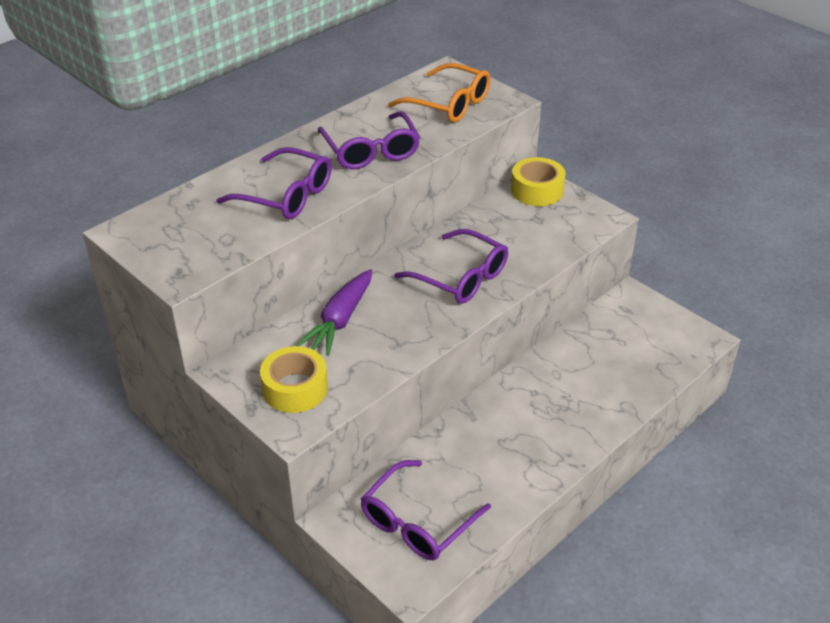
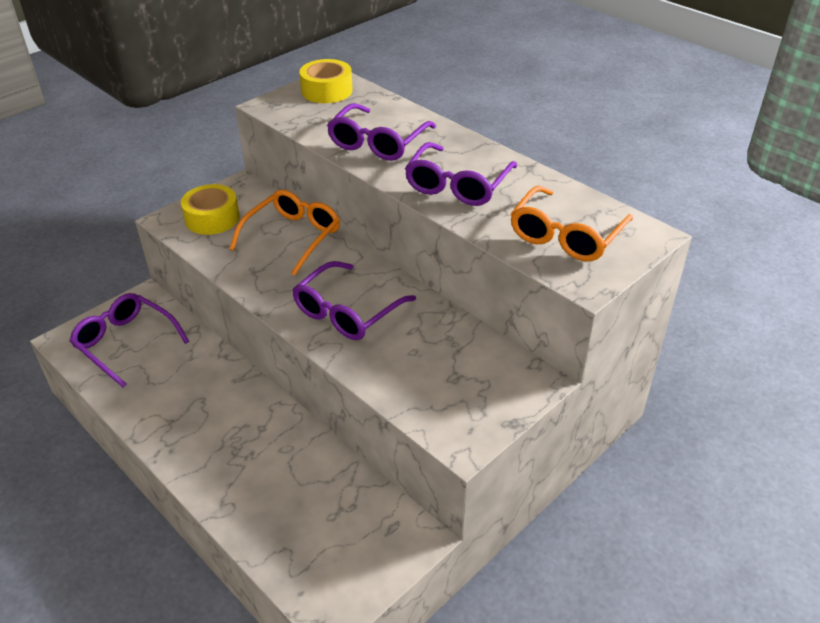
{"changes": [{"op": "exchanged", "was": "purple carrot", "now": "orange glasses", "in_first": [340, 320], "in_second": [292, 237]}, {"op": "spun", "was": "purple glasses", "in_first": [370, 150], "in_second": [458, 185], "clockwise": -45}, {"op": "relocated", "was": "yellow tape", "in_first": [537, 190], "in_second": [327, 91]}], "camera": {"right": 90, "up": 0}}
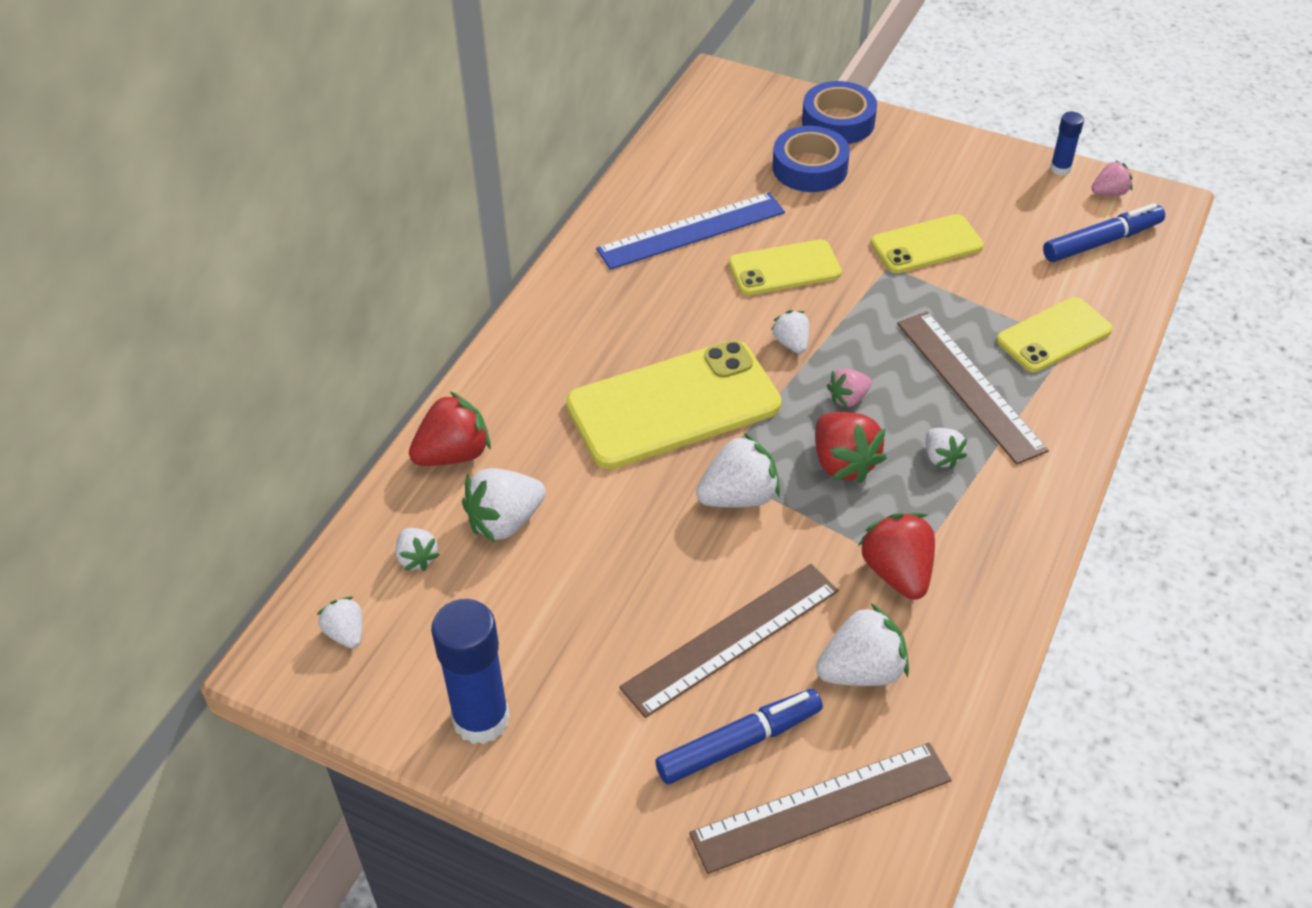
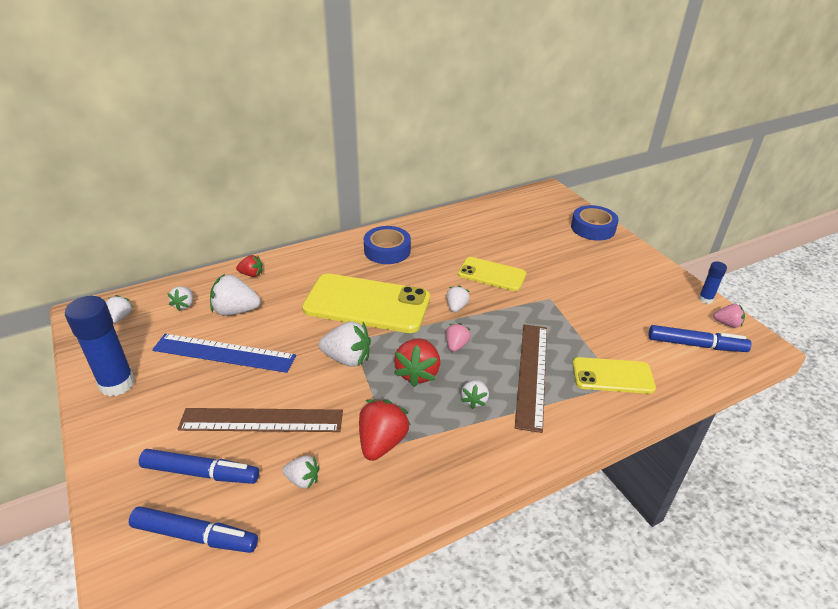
{"changes": [{"op": "size", "was": "red strawberry", "in_first": [453, 454], "in_second": [251, 274], "ratio": 0.58}, {"op": "relocated", "was": "blue ruler", "in_first": [691, 230], "in_second": [224, 353]}, {"op": "exchanged", "was": "brown ruler", "now": "blue marker", "in_first": [821, 806], "in_second": [195, 536]}, {"op": "relocated", "was": "blue tape", "in_first": [810, 168], "in_second": [387, 250]}, {"op": "size", "was": "white strawberry", "in_first": [861, 671], "in_second": [303, 480], "ratio": 0.58}, {"op": "spun", "was": "pink strawberry", "in_first": [848, 398], "in_second": [456, 345], "clockwise": 105}, {"op": "missing", "was": "yellow phone", "in_first": [926, 245]}], "camera": {"right": 35, "up": -10}}
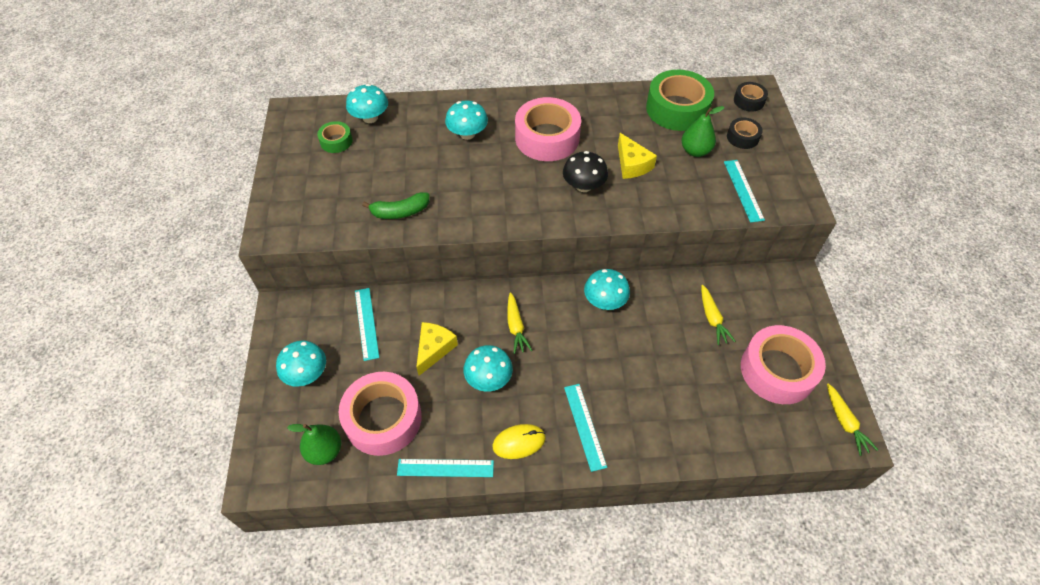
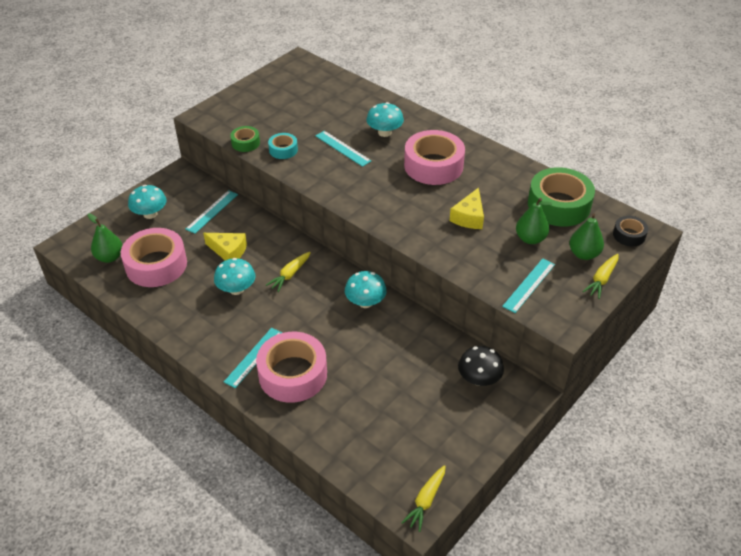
{"changes": [{"op": "relocated", "was": "green tape", "in_first": [336, 141], "in_second": [245, 143]}, {"op": "missing", "was": "turquoise mushroom", "in_first": [370, 118]}, {"op": "exchanged", "was": "green banana", "now": "turquoise tape", "in_first": [400, 212], "in_second": [283, 150]}, {"op": "relocated", "was": "turquoise ruler", "in_first": [445, 468], "in_second": [342, 148]}, {"op": "spun", "was": "yellow cheese", "in_first": [434, 349], "in_second": [228, 251], "clockwise": 45}, {"op": "missing", "was": "yellow mouse", "in_first": [519, 442]}, {"op": "relocated", "was": "black mushroom", "in_first": [583, 186], "in_second": [479, 379]}, {"op": "relocated", "was": "yellow carrot", "in_first": [712, 318], "in_second": [601, 279]}, {"op": "exchanged", "was": "black tape", "now": "green pear", "in_first": [742, 137], "in_second": [583, 254]}, {"op": "relocated", "was": "pink tape", "in_first": [777, 370], "in_second": [293, 374]}], "camera": {"right": 45, "up": -10}}
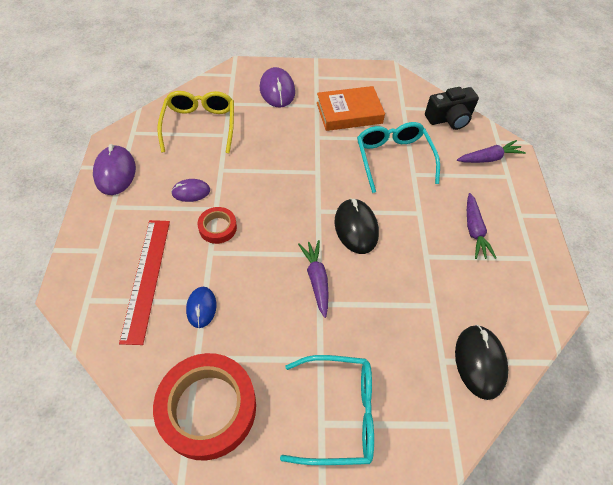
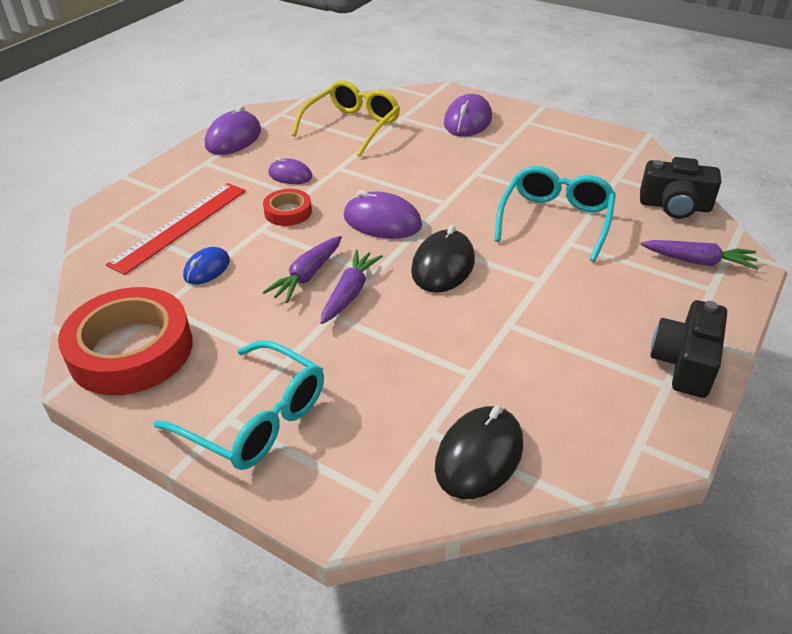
{"changes": [{"op": "missing", "was": "orange book", "in_first": [349, 113]}, {"op": "relocated", "was": "purple carrot", "in_first": [474, 231], "in_second": [307, 276]}, {"op": "appeared", "now": "purple mouse", "in_second": [382, 221]}, {"op": "appeared", "now": "black camera", "in_second": [684, 363]}], "camera": {"right": 35, "up": -15}}
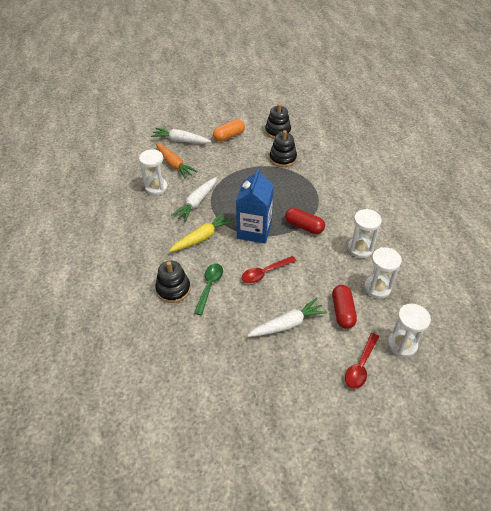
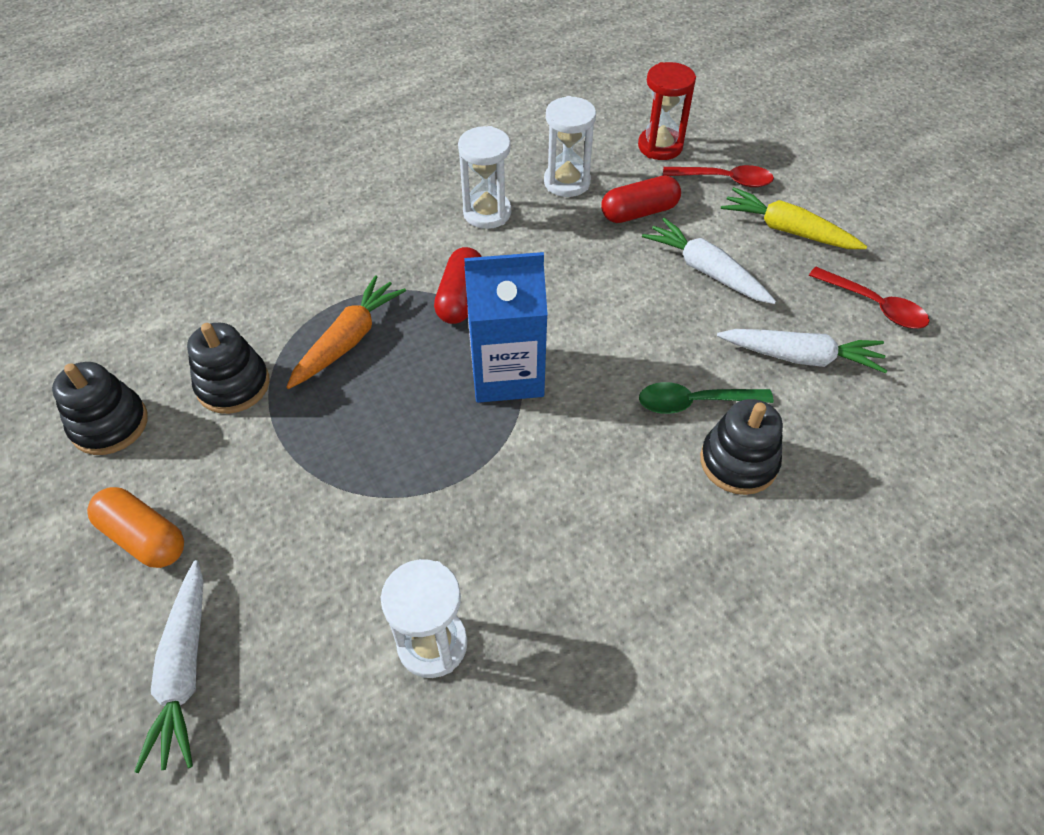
{"changes": [{"op": "relocated", "was": "orange carrot", "in_first": [174, 164], "in_second": [348, 340]}, {"op": "relocated", "was": "yellow carrot", "in_first": [202, 237], "in_second": [787, 230]}, {"op": "relocated", "was": "white carrot", "in_first": [196, 203], "in_second": [800, 357]}, {"op": "relocated", "was": "red spoon", "in_first": [264, 273], "in_second": [874, 306]}, {"op": "colour", "was": "white hourglass", "now": "red hourglass", "in_first": [402, 344], "in_second": [660, 146]}], "camera": {"right": -110, "up": 5}}
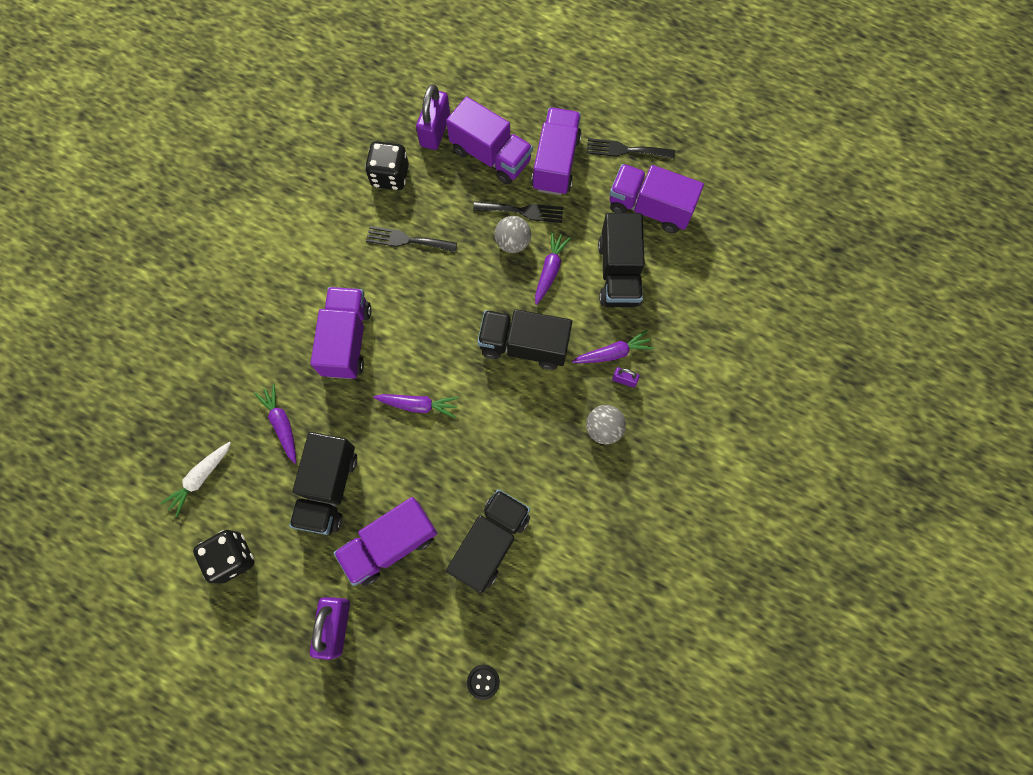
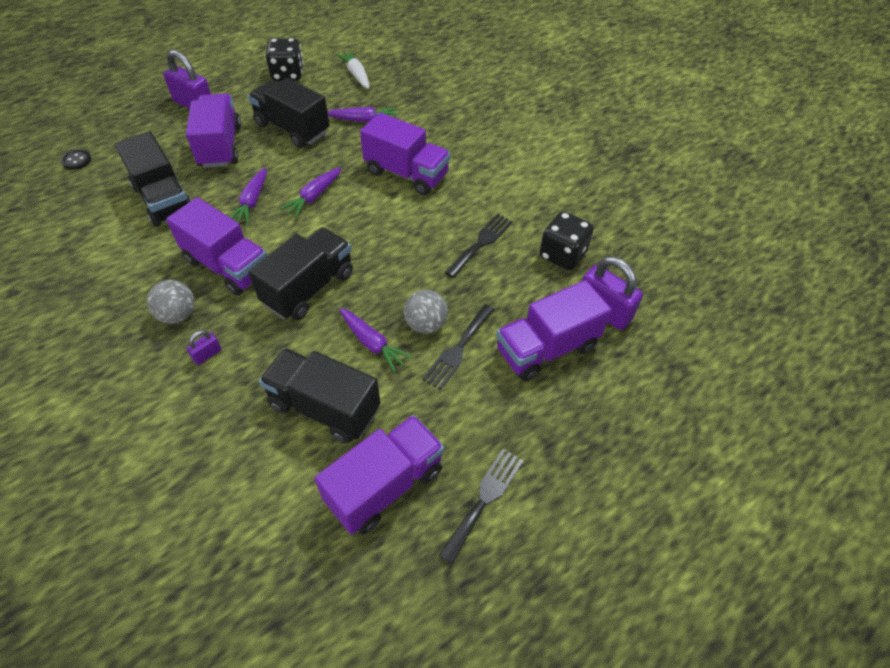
{"changes": [{"op": "relocated", "was": "purple truck", "in_first": [556, 163], "in_second": [228, 266]}, {"op": "relocated", "was": "purple carrot", "in_first": [612, 353], "in_second": [252, 201]}], "camera": {"right": 115, "up": -20}}
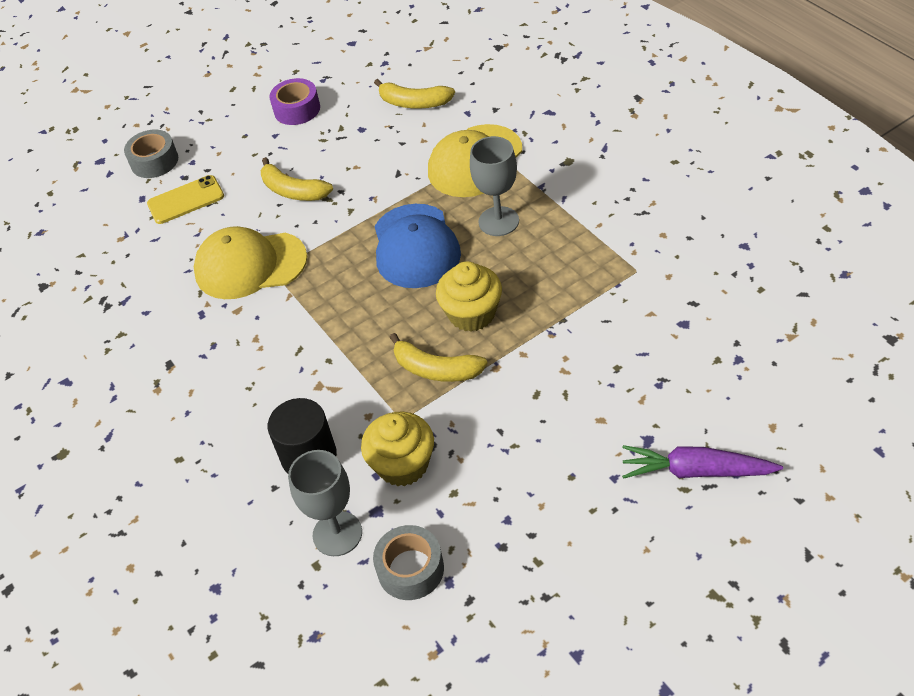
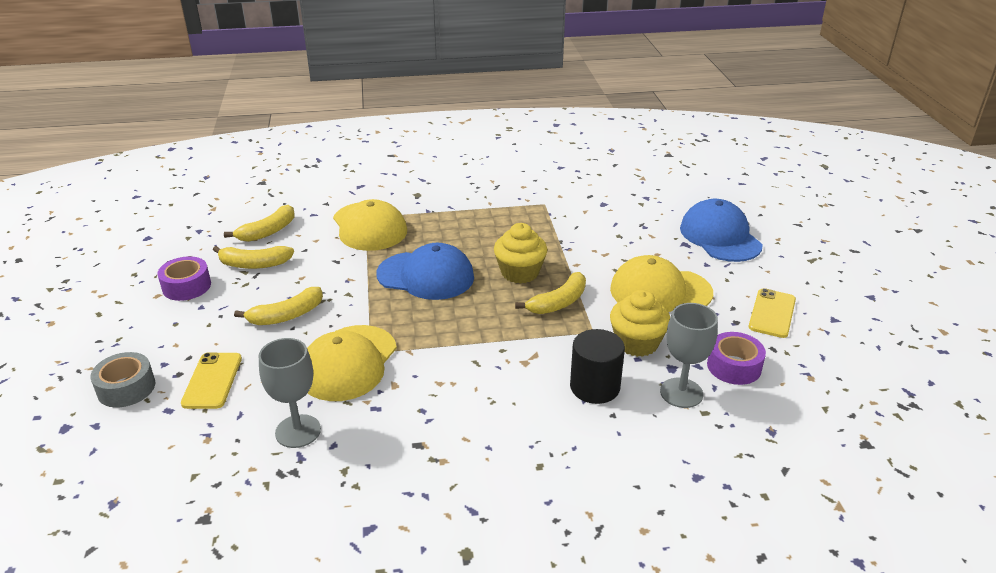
{"changes": [{"op": "colour", "was": "grey tape", "now": "purple tape", "in_first": [410, 569], "in_second": [734, 366]}, {"op": "relocated", "was": "grey goblet", "in_first": [498, 221], "in_second": [298, 431]}, {"op": "exchanged", "was": "purple carrot", "now": "blue cap", "in_first": [696, 471], "in_second": [720, 236]}, {"op": "appeared", "now": "yellow banana", "in_second": [254, 264]}, {"op": "appeared", "now": "yellow cap", "in_second": [660, 291]}, {"op": "appeared", "now": "yellow phone", "in_second": [772, 313]}], "camera": {"right": -70, "up": -15}}
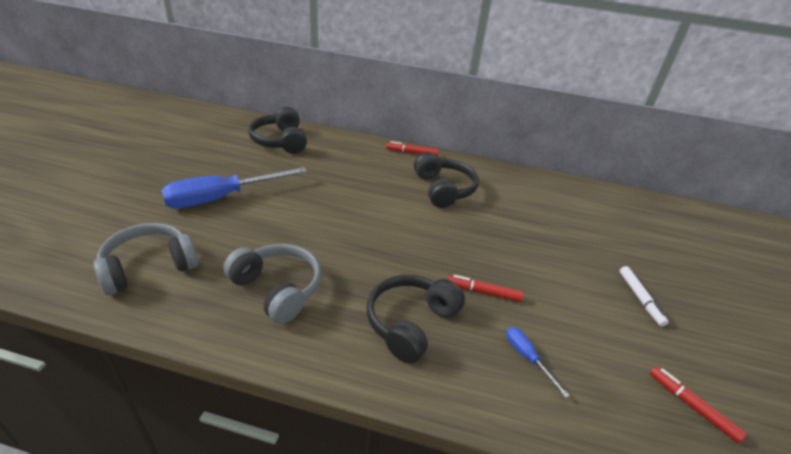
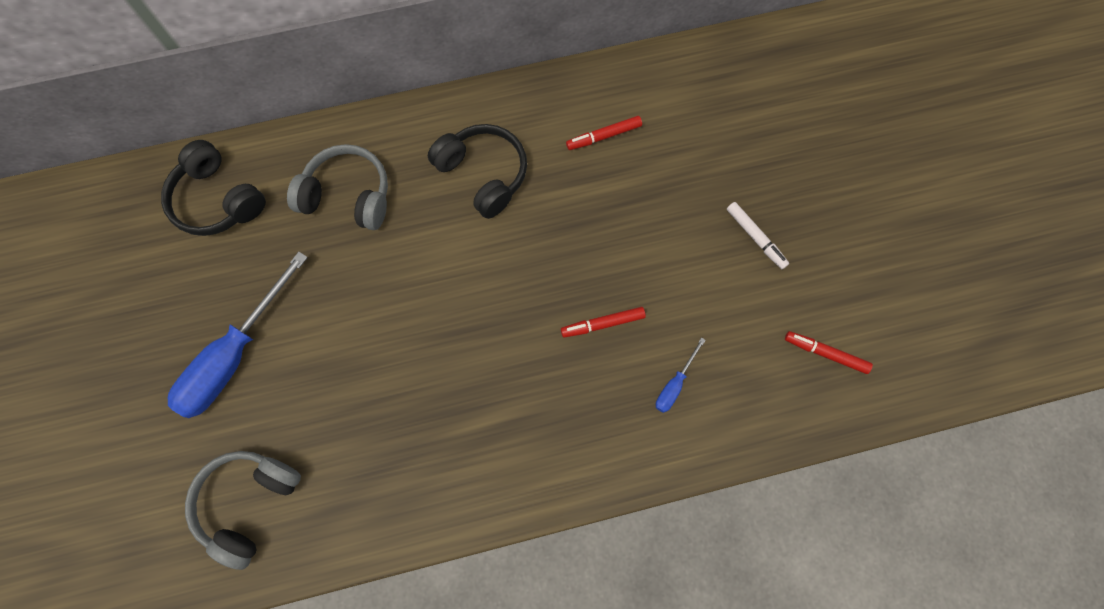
{"changes": [{"op": "relocated", "was": "grey headphones", "in_first": [278, 289], "in_second": [348, 195]}, {"op": "missing", "was": "black headphones", "in_first": [410, 323]}, {"op": "relocated", "was": "red marker", "in_first": [412, 152], "in_second": [603, 136]}, {"op": "spun", "was": "blue screwdriver", "in_first": [527, 358], "in_second": [674, 384], "clockwise": -90}], "camera": {"right": -25, "up": 35}}
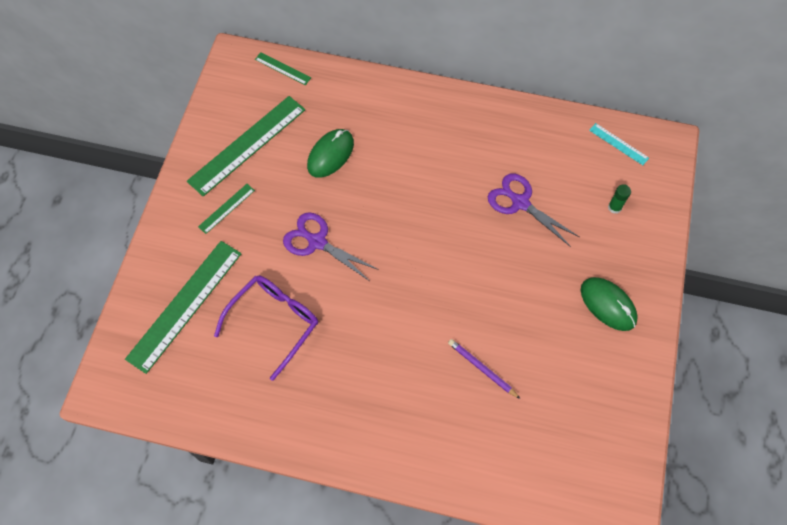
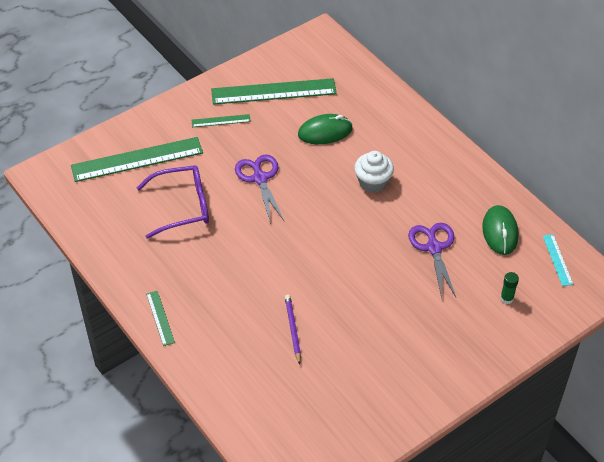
{"changes": [{"op": "relocated", "was": "green ruler", "in_first": [282, 68], "in_second": [160, 318]}, {"op": "relocated", "was": "green mouse", "in_first": [608, 305], "in_second": [500, 232]}, {"op": "appeared", "now": "white cupcake", "in_second": [373, 182]}], "camera": {"right": 40, "up": -15}}
